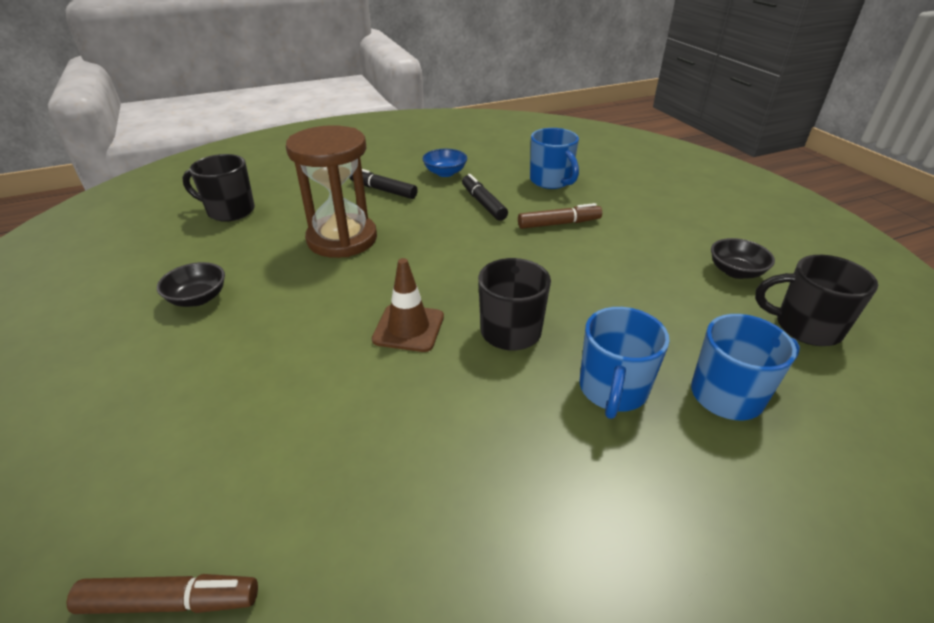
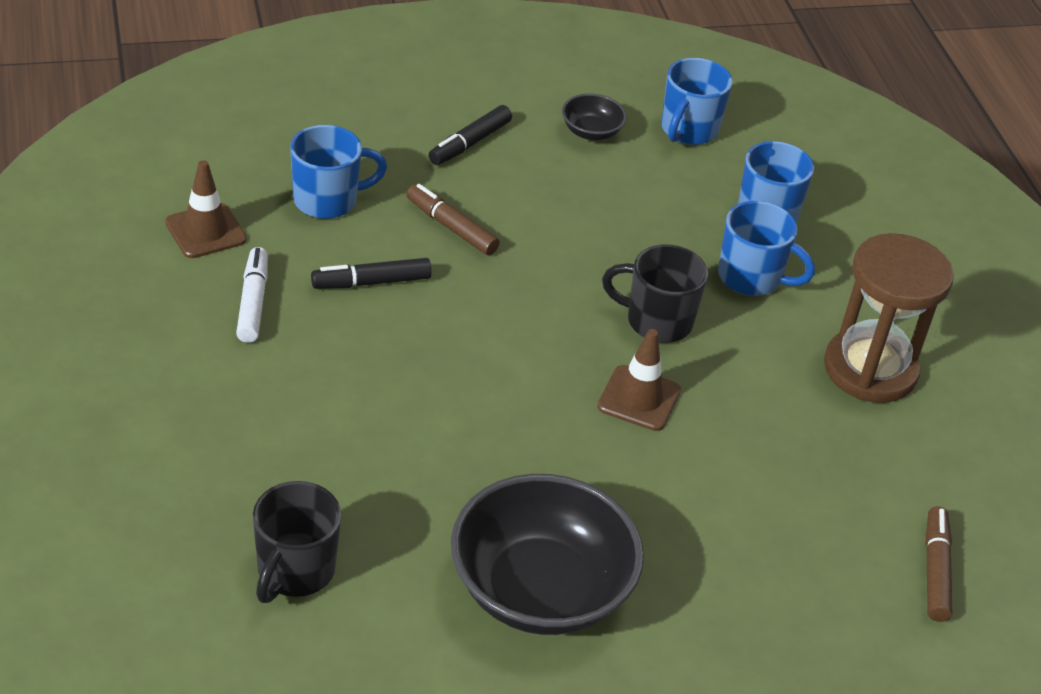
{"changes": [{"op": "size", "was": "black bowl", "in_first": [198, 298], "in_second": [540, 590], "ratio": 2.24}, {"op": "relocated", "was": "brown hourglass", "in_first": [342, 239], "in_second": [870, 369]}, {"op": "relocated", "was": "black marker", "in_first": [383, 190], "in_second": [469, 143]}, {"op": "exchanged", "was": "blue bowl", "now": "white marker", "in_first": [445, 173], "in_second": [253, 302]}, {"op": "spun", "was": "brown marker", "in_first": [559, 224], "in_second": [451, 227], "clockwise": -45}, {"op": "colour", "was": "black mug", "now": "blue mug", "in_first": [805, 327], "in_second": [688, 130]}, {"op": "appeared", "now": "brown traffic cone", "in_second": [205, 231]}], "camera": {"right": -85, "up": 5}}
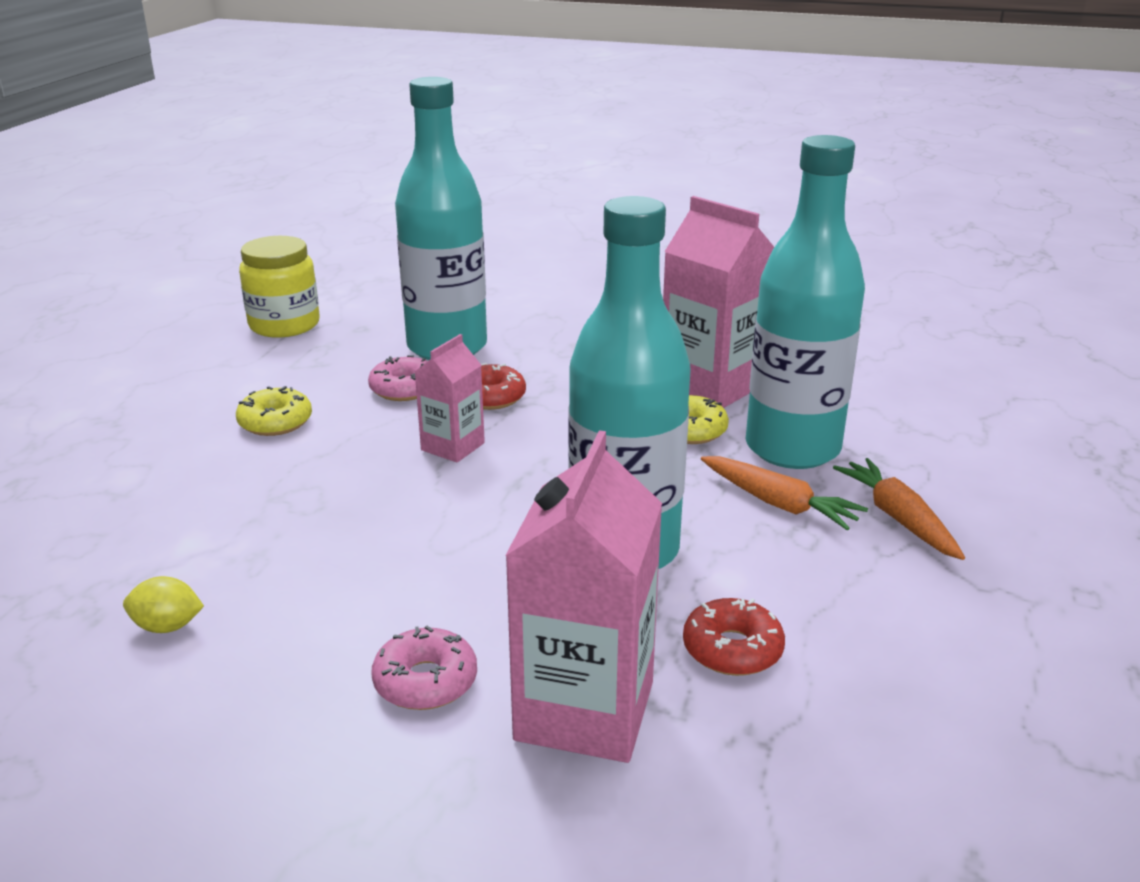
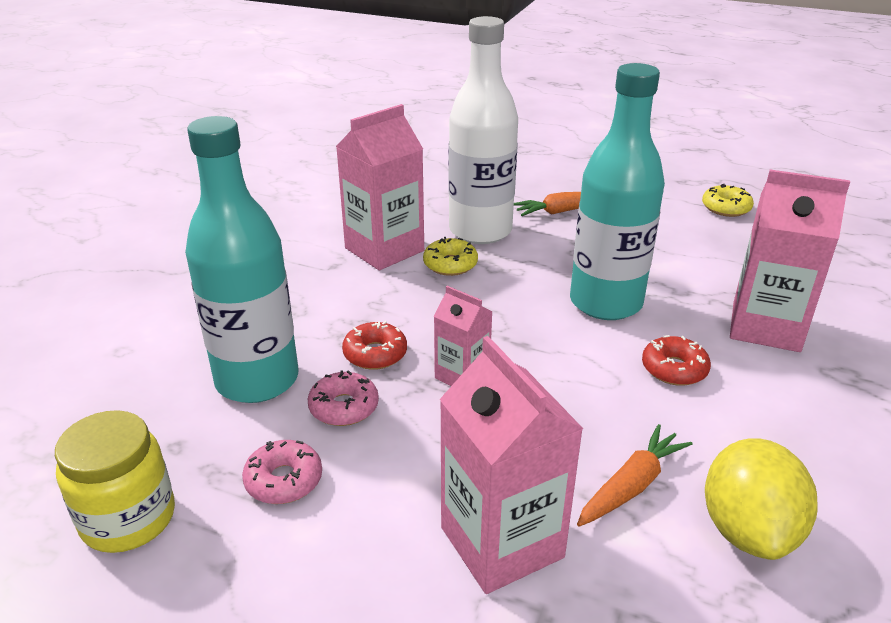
{"changes": [{"op": "size", "was": "yellow lemon", "in_first": [167, 626], "in_second": [748, 530], "ratio": 2.13}, {"op": "relocated", "was": "yellow donut", "in_first": [275, 422], "in_second": [726, 208]}, {"op": "relocated", "was": "pink donut", "in_first": [425, 681], "in_second": [284, 480]}, {"op": "relocated", "was": "red donut", "in_first": [732, 649], "in_second": [674, 369]}, {"op": "relocated", "was": "orange carrot", "in_first": [778, 503], "in_second": [631, 485]}, {"op": "colour", "was": "turquoise bottle", "now": "white bottle", "in_first": [792, 448], "in_second": [480, 231]}, {"op": "appeared", "now": "pink carton", "in_second": [501, 542]}], "camera": {"right": -85, "up": 5}}
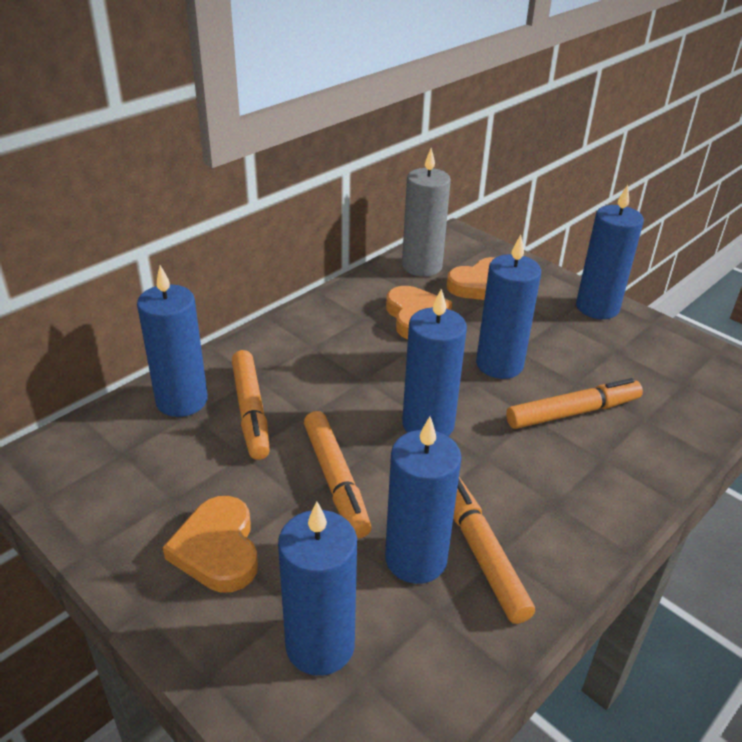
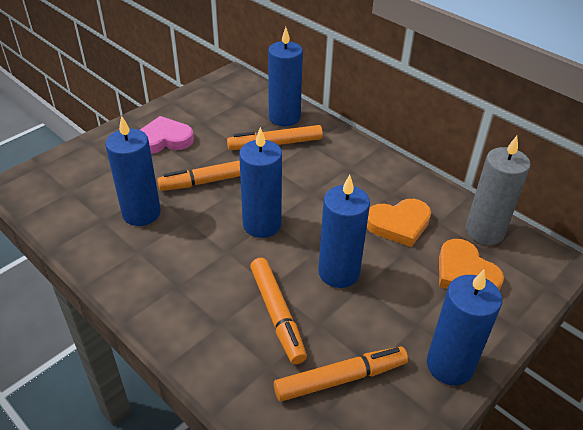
{"changes": [{"op": "colour", "was": "orange heart", "now": "pink heart", "in_first": [217, 549], "in_second": [164, 140]}, {"op": "missing", "was": "blue candle", "in_first": [320, 645]}, {"op": "relocated", "was": "orange marker", "in_first": [482, 553], "in_second": [340, 379]}], "camera": {"right": 90, "up": 5}}
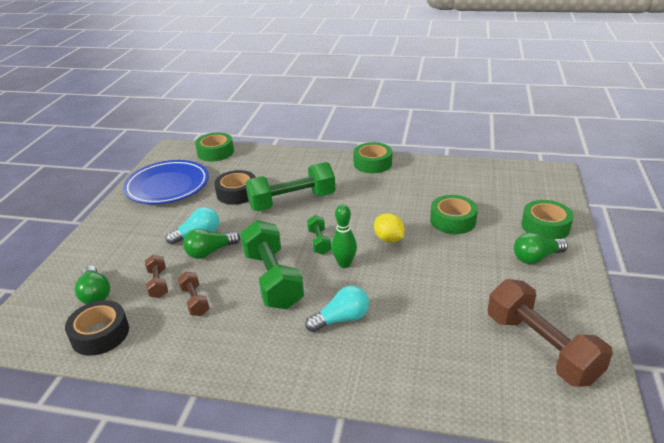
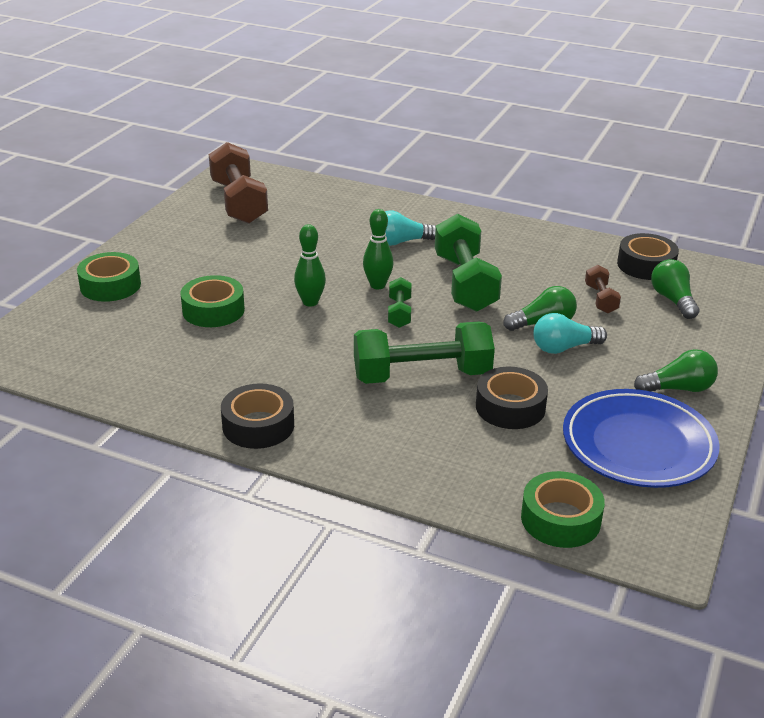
{"changes": [{"op": "missing", "was": "brown dumbbell", "in_first": [195, 301]}, {"op": "colour", "was": "green tape", "now": "black tape", "in_first": [372, 163], "in_second": [258, 425]}, {"op": "exchanged", "was": "yellow lemon", "now": "green bowling pin", "in_first": [389, 239], "in_second": [310, 302]}, {"op": "relocated", "was": "green light bulb", "in_first": [536, 258], "in_second": [678, 389]}], "camera": {"right": -170, "up": 0}}
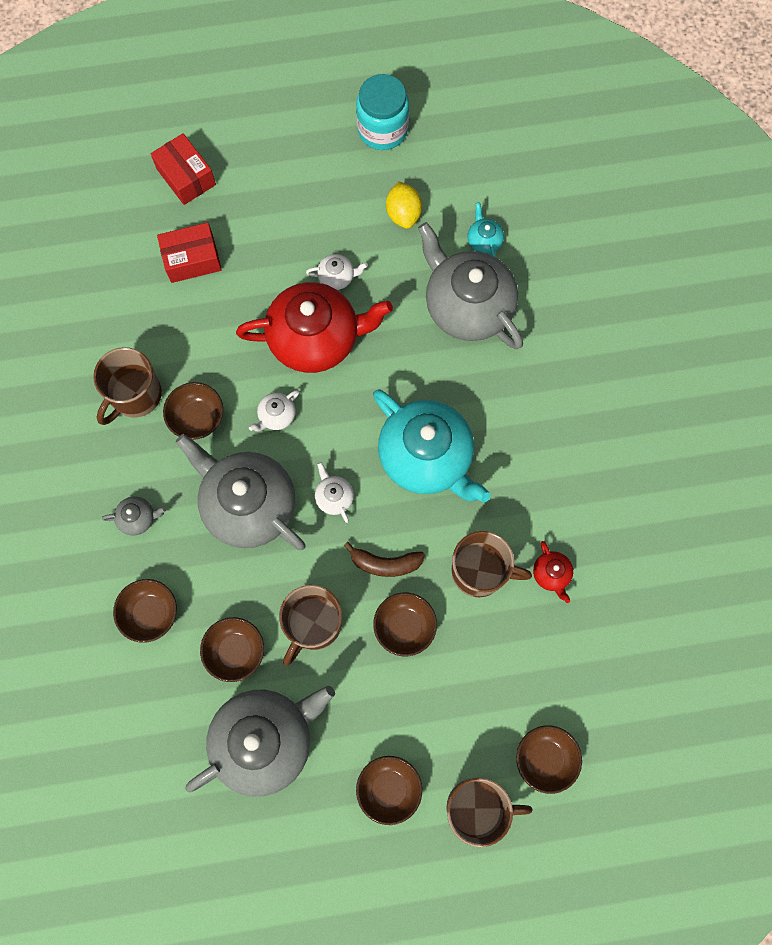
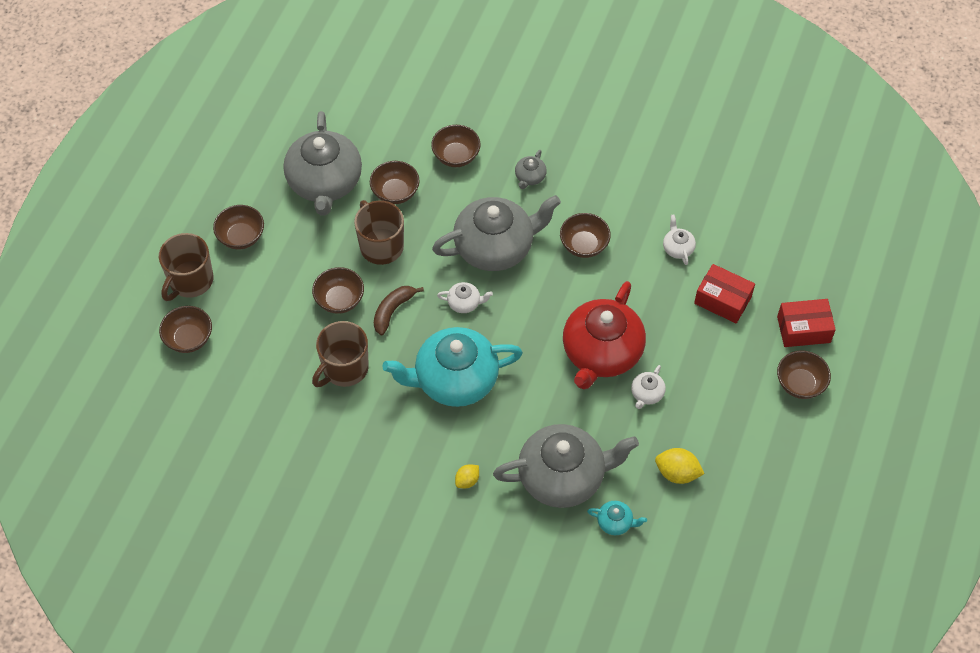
{"changes": [{"op": "missing", "was": "brown mug", "in_first": [135, 395]}, {"op": "spun", "was": "red box", "in_first": [192, 259], "in_second": [722, 300], "clockwise": -75}, {"op": "relocated", "was": "white teapot", "in_first": [276, 416], "in_second": [677, 248]}, {"op": "missing", "was": "turquoise jar", "in_first": [382, 129]}, {"op": "missing", "was": "red teapot", "in_first": [551, 574]}, {"op": "appeared", "now": "yellow lemon", "in_second": [467, 480]}, {"op": "appeared", "now": "brown bowl", "in_second": [800, 384]}], "camera": {"right": 120, "up": -15}}
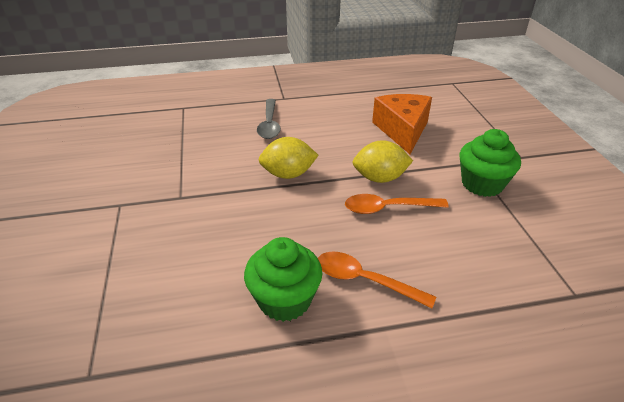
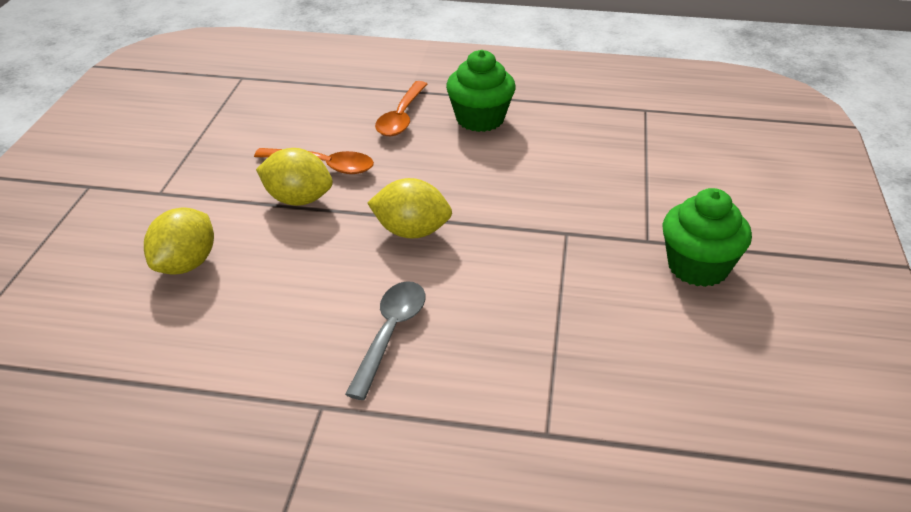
{"changes": [{"op": "spun", "was": "orange spoon", "in_first": [365, 280], "in_second": [401, 117], "clockwise": 60}, {"op": "exchanged", "was": "orange cheese", "now": "yellow lemon", "in_first": [402, 130], "in_second": [185, 264]}, {"op": "relocated", "was": "green cupcake", "in_first": [482, 184], "in_second": [698, 267]}], "camera": {"right": -160, "up": 0}}
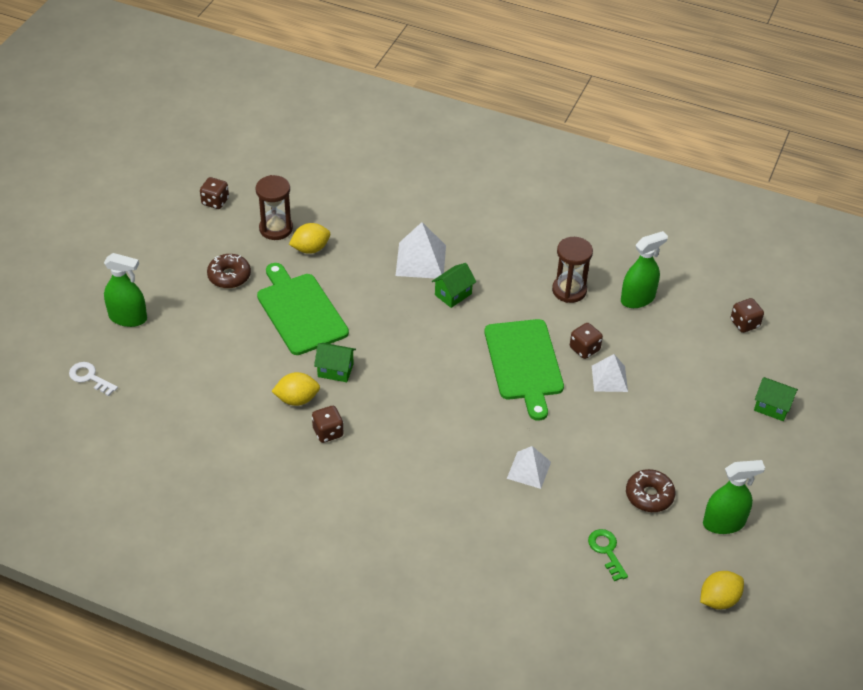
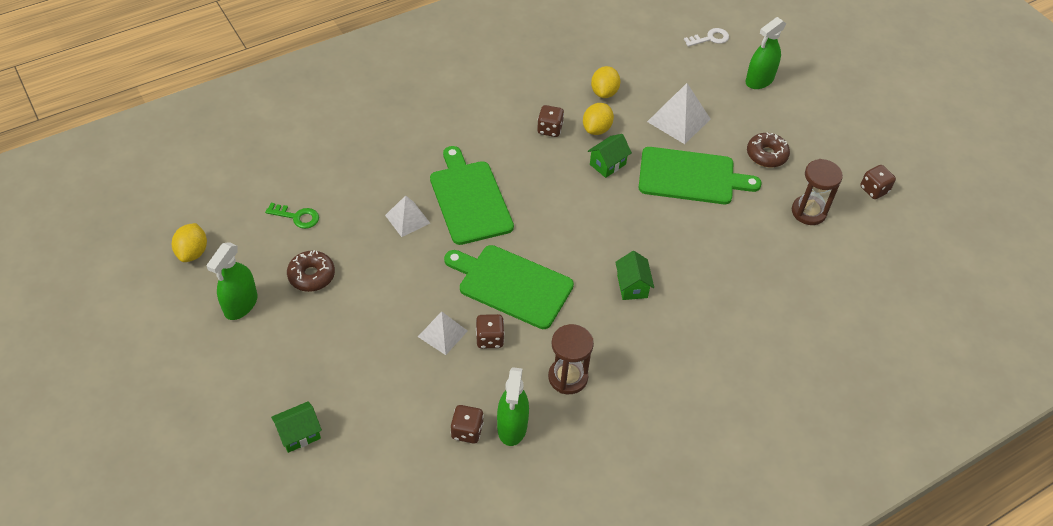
{"changes": [{"op": "relocated", "was": "yellow lemon", "in_first": [310, 249], "in_second": [604, 92]}, {"op": "relocated", "was": "white pyramid", "in_first": [421, 260], "in_second": [678, 120]}, {"op": "relocated", "was": "brown dice", "in_first": [744, 324], "in_second": [467, 431]}, {"op": "appeared", "now": "green cutting board", "in_second": [469, 199]}], "camera": {"right": 125, "up": 5}}
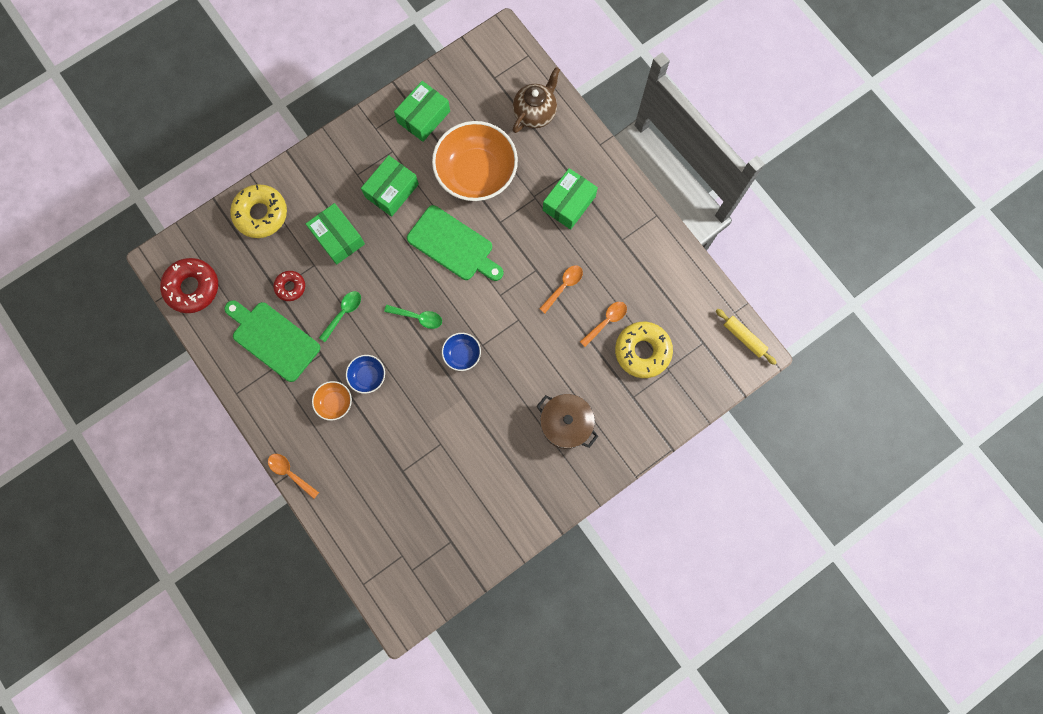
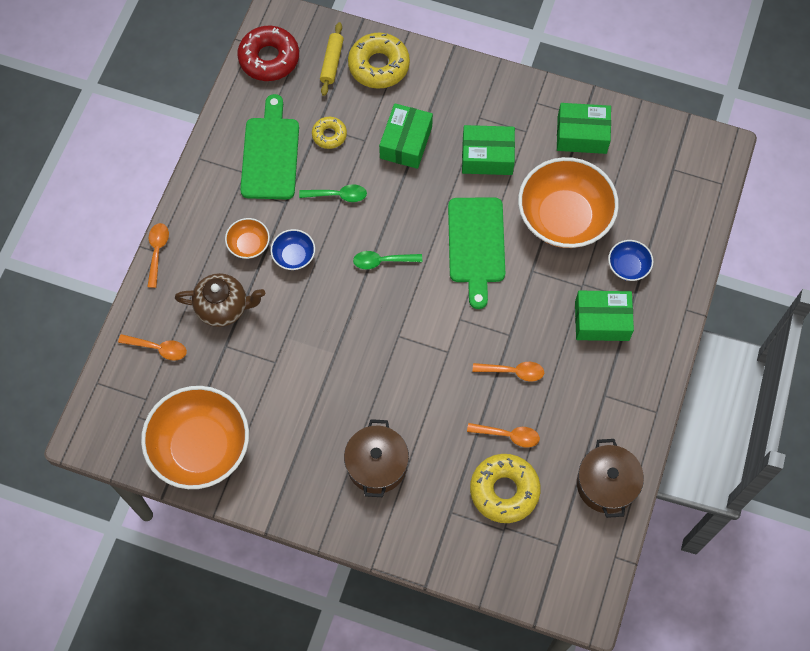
{"changes": [{"op": "colour", "was": "red donut", "now": "yellow donut", "in_first": [290, 287], "in_second": [329, 135]}, {"op": "spun", "was": "green spoon", "in_first": [418, 317], "in_second": [382, 261], "clockwise": 105}, {"op": "relocated", "was": "blue bowl", "in_first": [462, 354], "in_second": [628, 266]}, {"op": "relocated", "was": "brown teapot", "in_first": [535, 113], "in_second": [223, 307]}, {"op": "relocated", "was": "yellow rolling pin", "in_first": [744, 337], "in_second": [332, 62]}, {"op": "appeared", "now": "orange spoon", "in_second": [158, 348]}, {"op": "appeared", "now": "orange bowl", "in_second": [200, 447]}, {"op": "appeared", "now": "brown pot", "in_second": [606, 484]}], "camera": {"right": 55, "up": -10}}
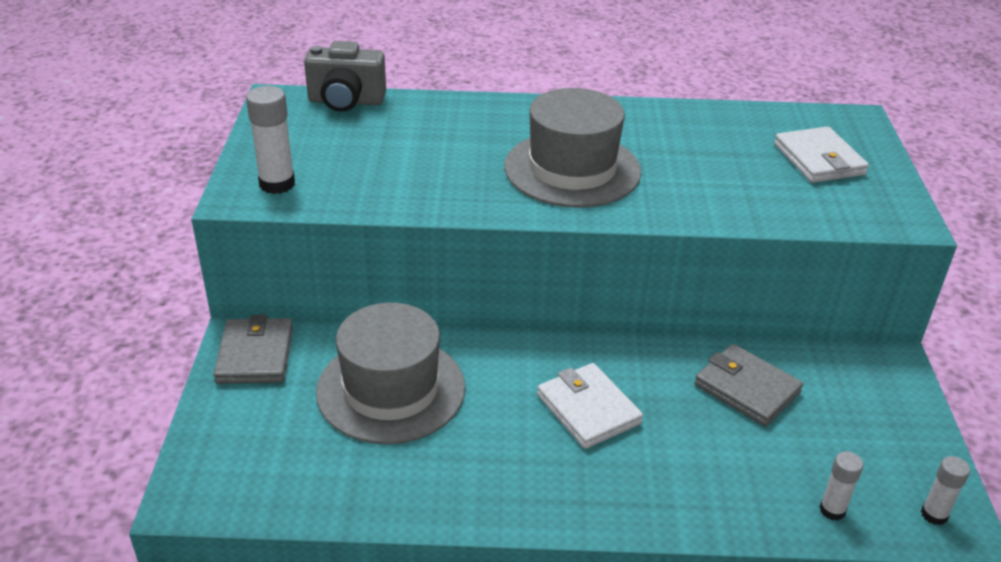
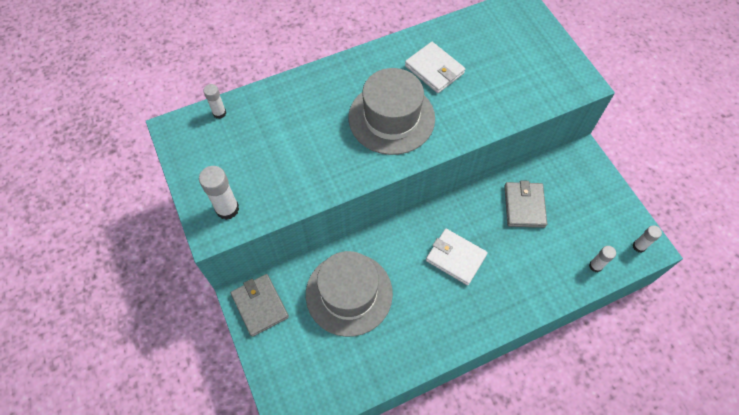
{"changes": [{"op": "exchanged", "was": "grey camera", "now": "white glue stick", "in_first": [346, 101], "in_second": [219, 113]}, {"op": "spun", "was": "grey wallet", "in_first": [747, 388], "in_second": [524, 206], "clockwise": 75}, {"op": "relocated", "was": "white wallet", "in_first": [819, 159], "in_second": [434, 69]}], "camera": {"right": -25, "up": 25}}
